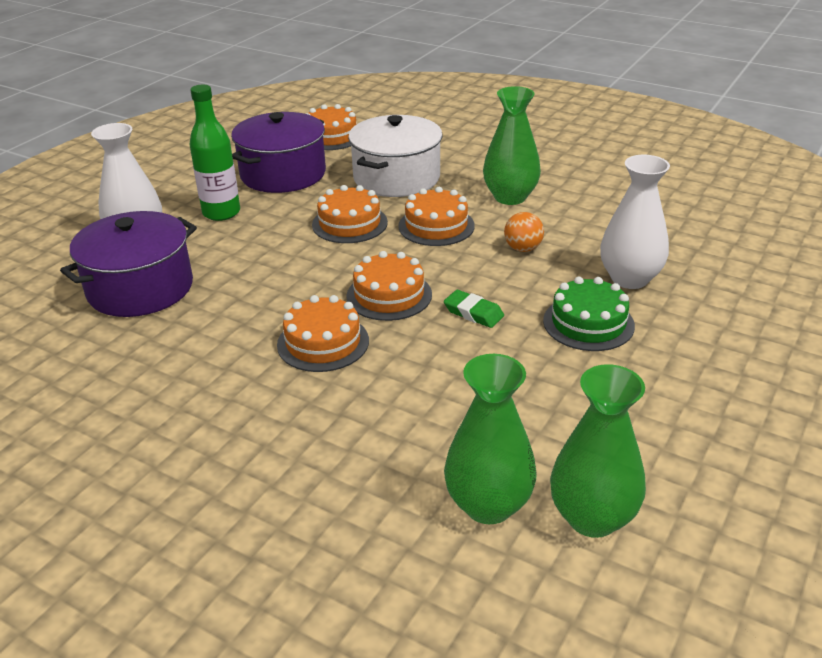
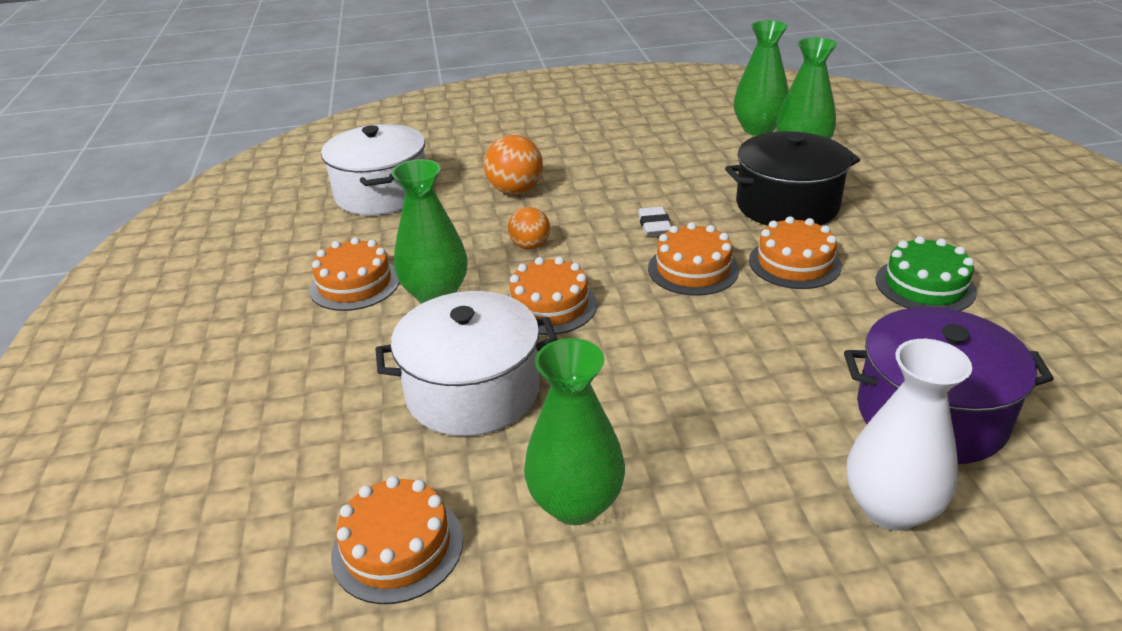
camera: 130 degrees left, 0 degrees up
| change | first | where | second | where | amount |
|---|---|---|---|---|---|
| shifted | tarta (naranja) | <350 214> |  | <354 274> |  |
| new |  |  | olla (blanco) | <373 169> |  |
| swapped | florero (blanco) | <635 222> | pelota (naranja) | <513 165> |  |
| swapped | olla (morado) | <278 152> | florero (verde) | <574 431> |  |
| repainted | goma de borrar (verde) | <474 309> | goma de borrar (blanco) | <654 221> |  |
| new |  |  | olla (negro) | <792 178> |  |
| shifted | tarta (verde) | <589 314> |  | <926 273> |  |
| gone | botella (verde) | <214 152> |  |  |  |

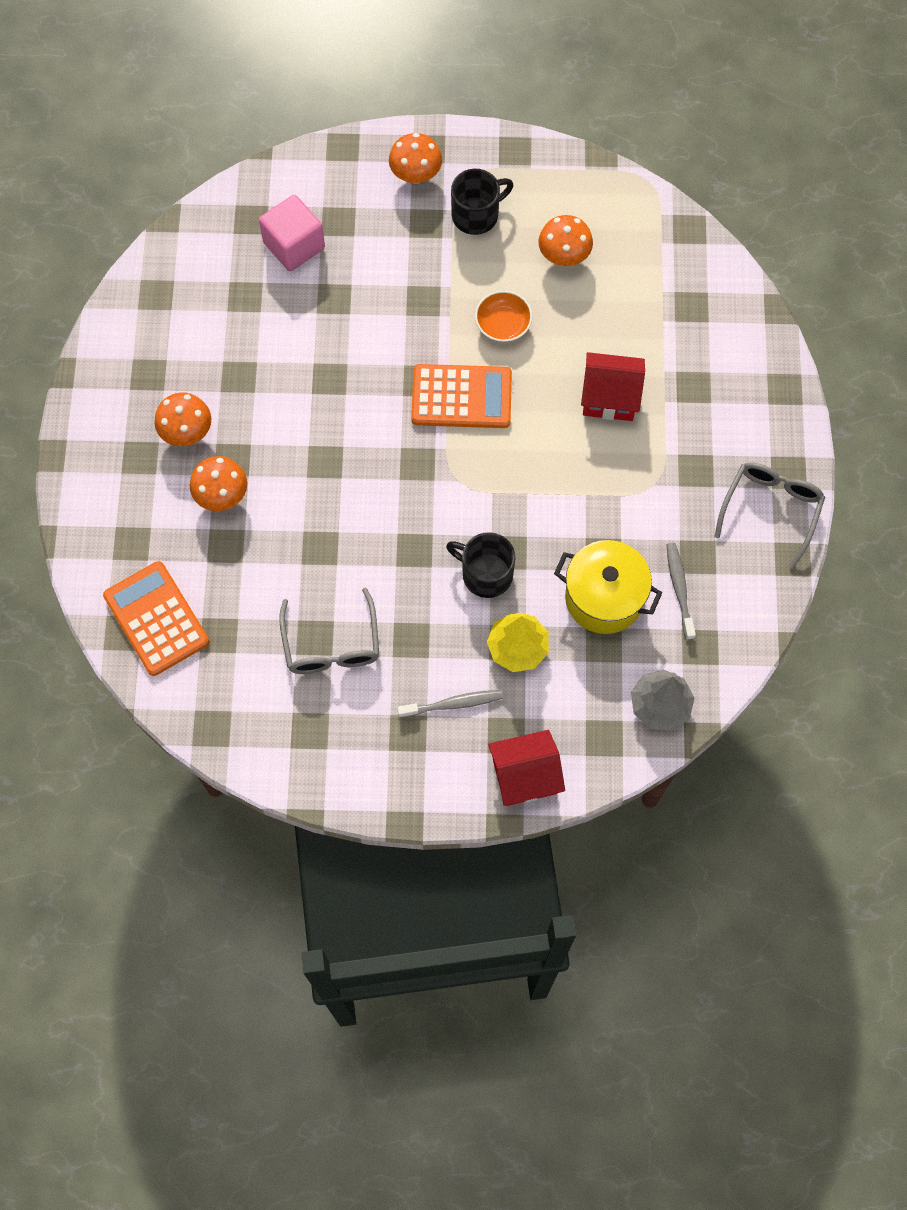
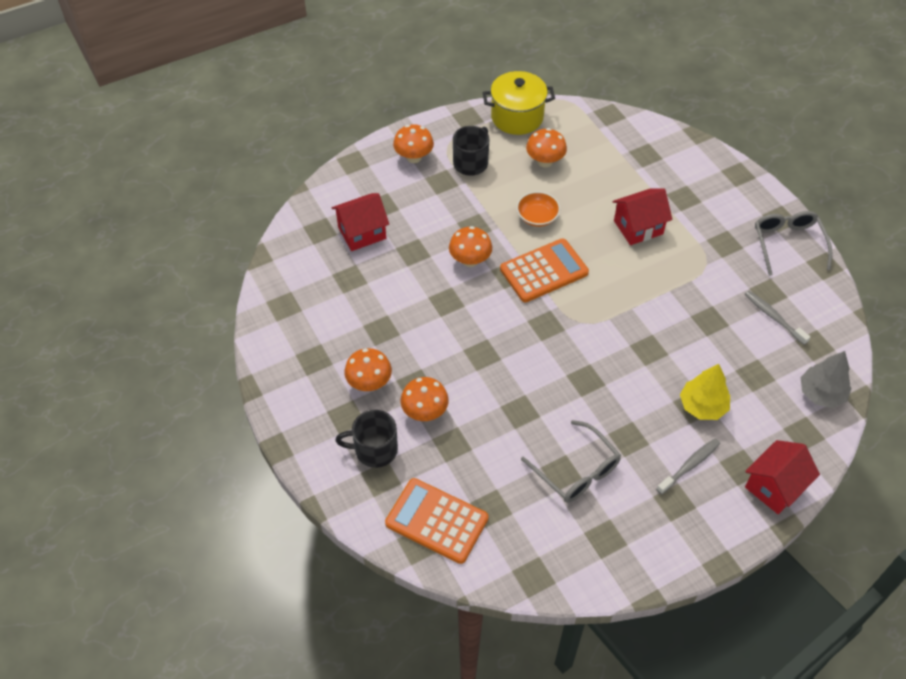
camera: 30 degrees left, 15 degrees down
| change | first | where | second | where | amount |
|---|---|---|---|---|---|
| swapped | cubo (rosa) | <292 233> | casa (rojo) | <360 222> |  |
| shifted | taza (negro) | <480 565> |  | <366 439> |  |
| new |  |  | seta (naranja) | <470 246> |  |
| shifted | olla (amarillo) | <608 587> |  | <518 103> |  |

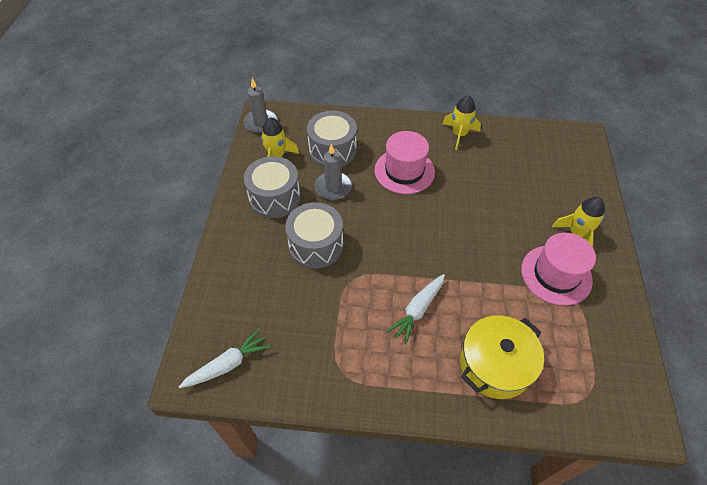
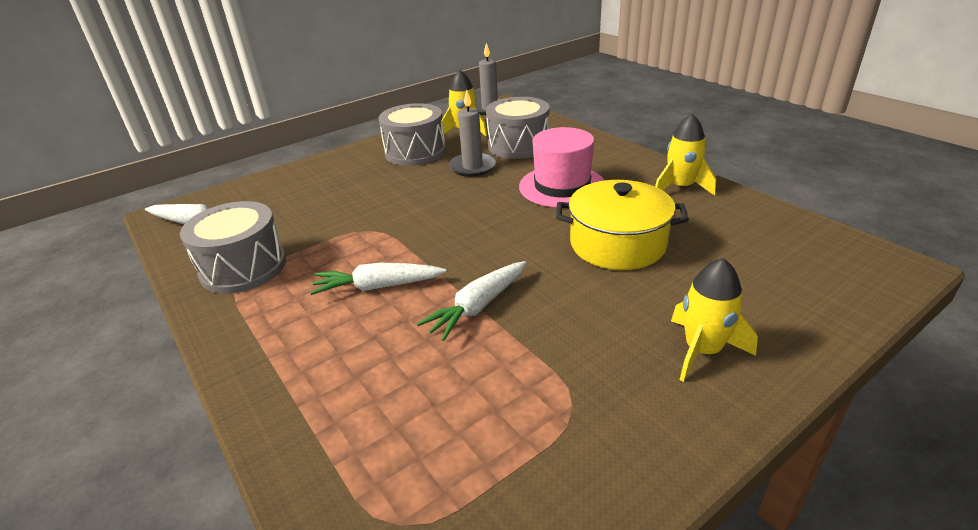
camera: 50 degrees right, 20 degrees down
| change | first | where | second | where | amount |
|---|---|---|---|---|---|
| shifted | tambor (gris) | <314 235> |  | <233 247> |  |
| new |  |  | zanahoria (blanco) | <472 301> |  |
| shifted | olla (amarillo) | <502 357> |  | <622 225> |  |
| gone | sombrero (rosa) | <558 269> |  |  |  |

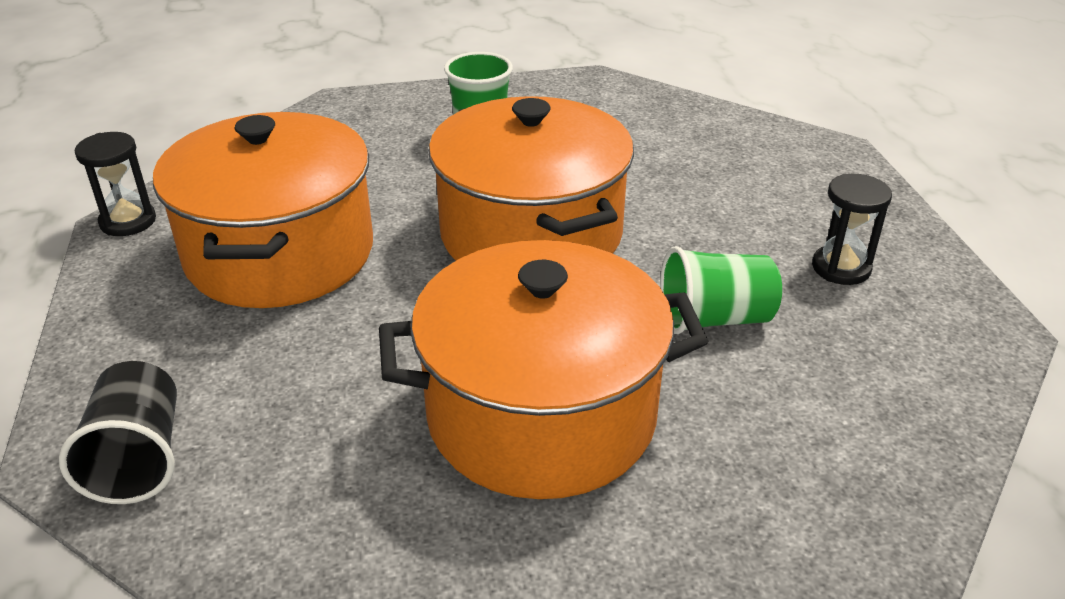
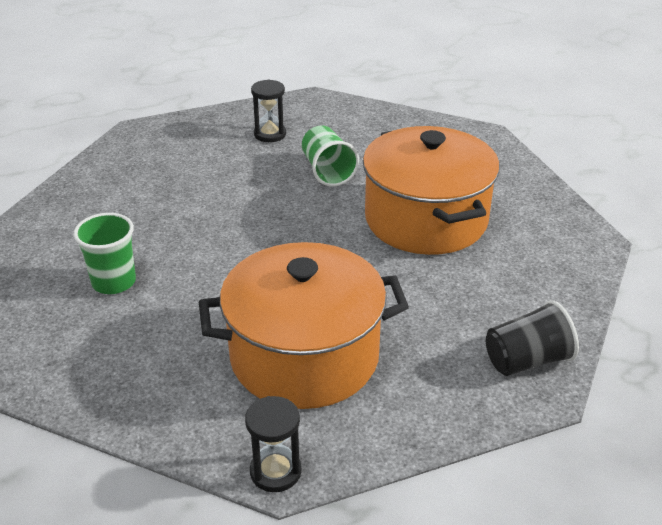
camera: 100 degrees left, 0 degrees up
| change | first | where | second | where | amount |
|---|---|---|---|---|---|
| gone | olla (naranja) | <531 178> |  |  |  |

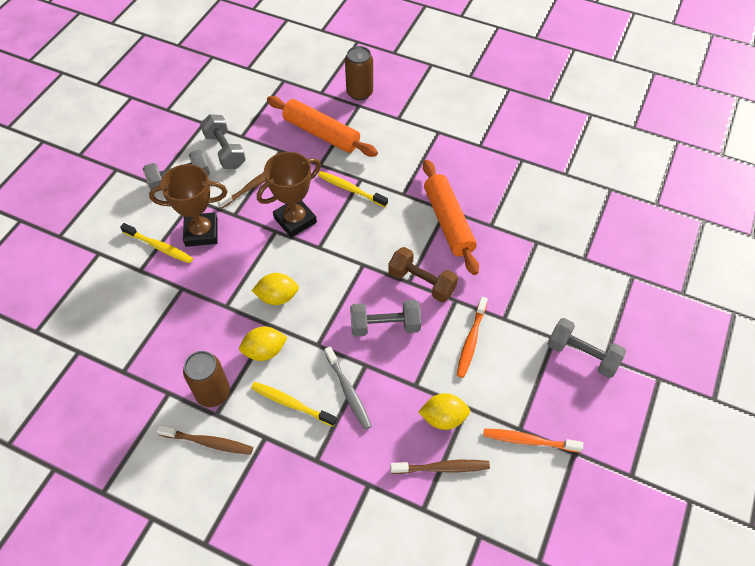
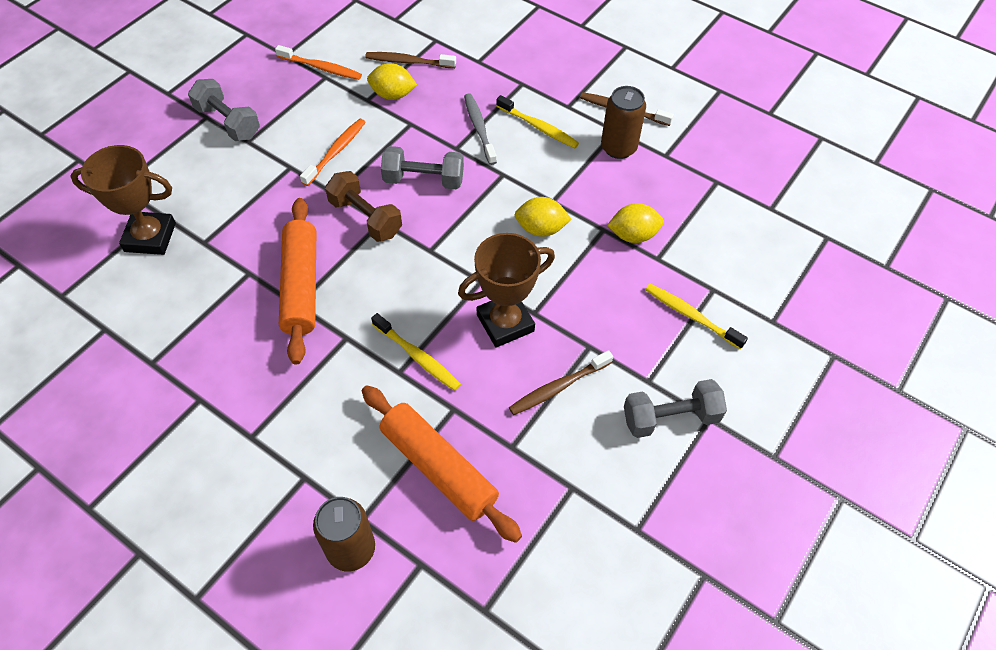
camera: 170 degrees left, 0 degrees up
| change | first | where | second | where | amount |
|---|---|---|---|---|---|
| shifted | trofeo (marrón) | <188 205> |  | <123 200> |  |
| shifted | limón (amarillo) | <263 344> |  | <635 223> |  |
| gone | mancuerna (gris) | <223 141> |  |  |  |

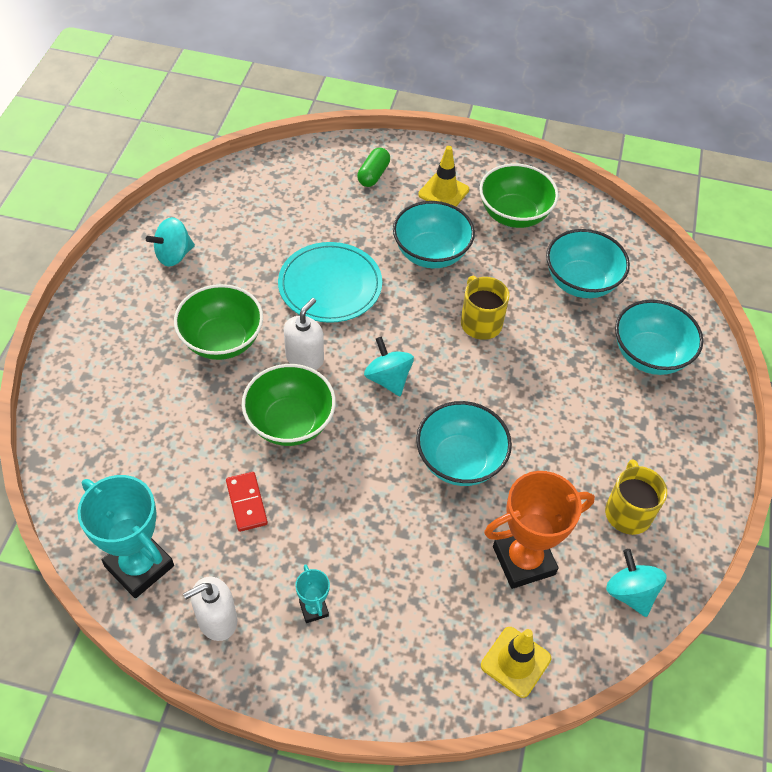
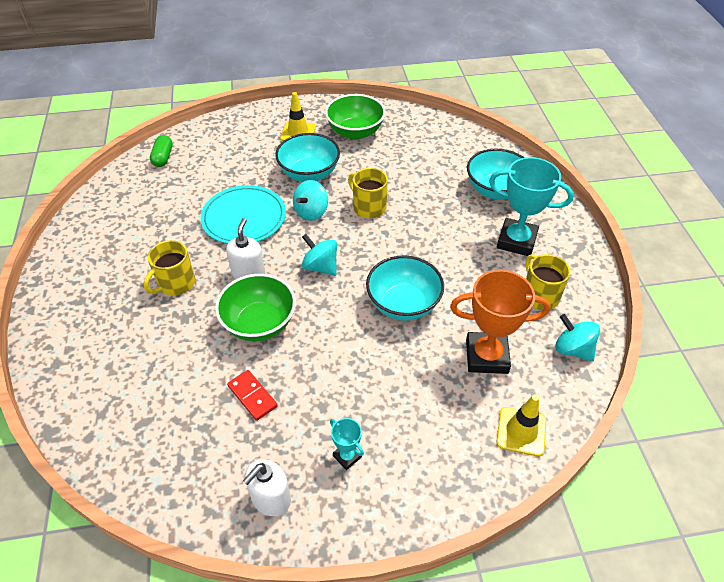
camera: 20 degrees left, 5 degrees down
| change | first | where | second | where | amount |
|---|---|---|---|---|---|
| swapped | cuenco (verde) | <218 322> | taza (amarillo) | <169 268> |  |
| shifted | cápsula (verde) | <373 167> |  | <161 151> |  |
| shifted | peonza (turquesa) | <170 242> |  | <310 200> |  |
| rotated | trofeo (naranja) | <539 530> |  | <500 322> | 45 degrees clockwise |
| shifted | trofeo (turquesa) | <125 536> |  | <531 206> |  |
| gone | cuenco (turquesa) | <588 263> |  |  |  |

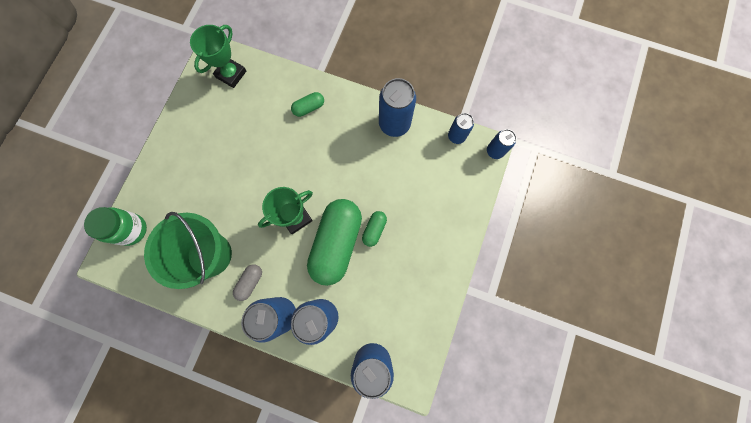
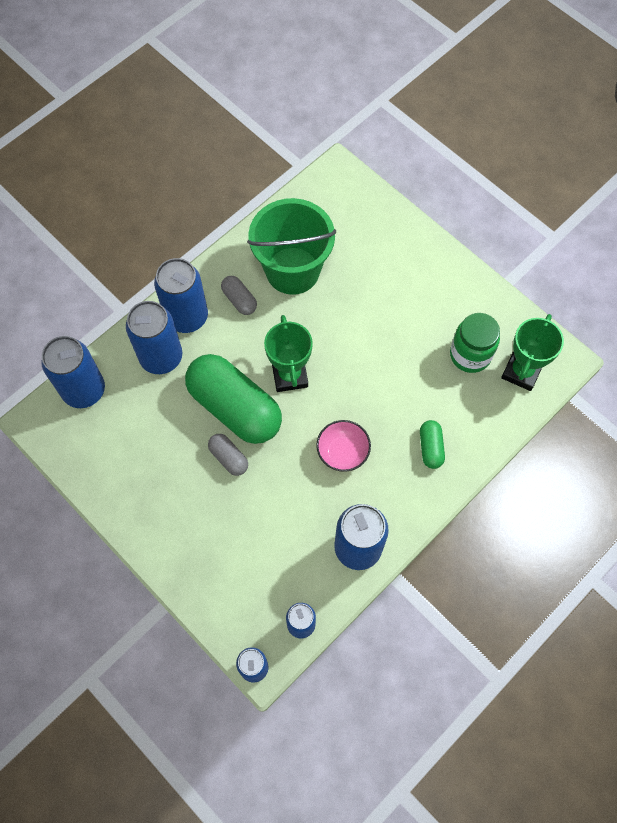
camera: 115 degrees right, 10 degrees down
| change | first | where | second | where | amount |
|---|---|---|---|---|---|
| repainted | cápsula (verde) | <374 229> | cápsula (gris) | <228 455> |  |
| new |  |  | cuenco (rosa) | <343 446> |  |
| shifted | tarro (verde) | <115 226> |  | <475 343> |  |
| rotated | trofeo (verde) | <218 56> |  | <532 352> | 60 degrees clockwise |

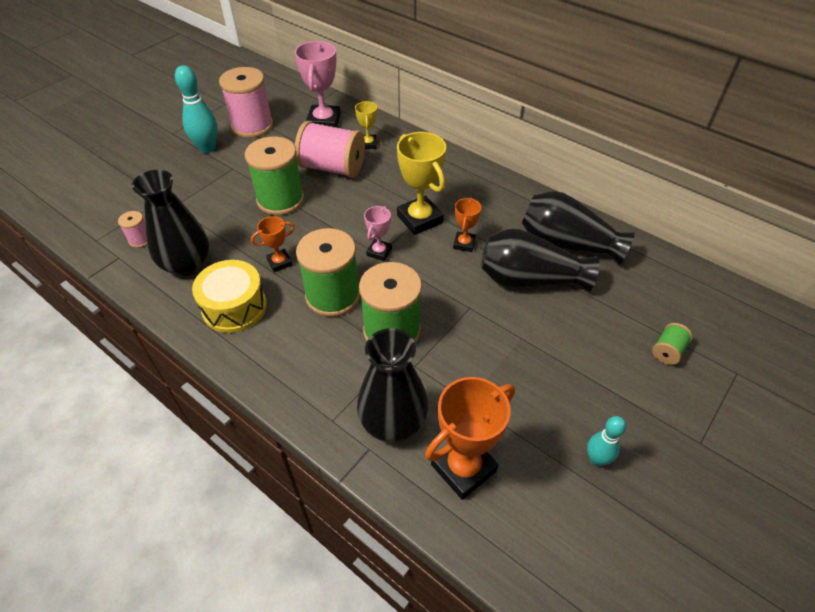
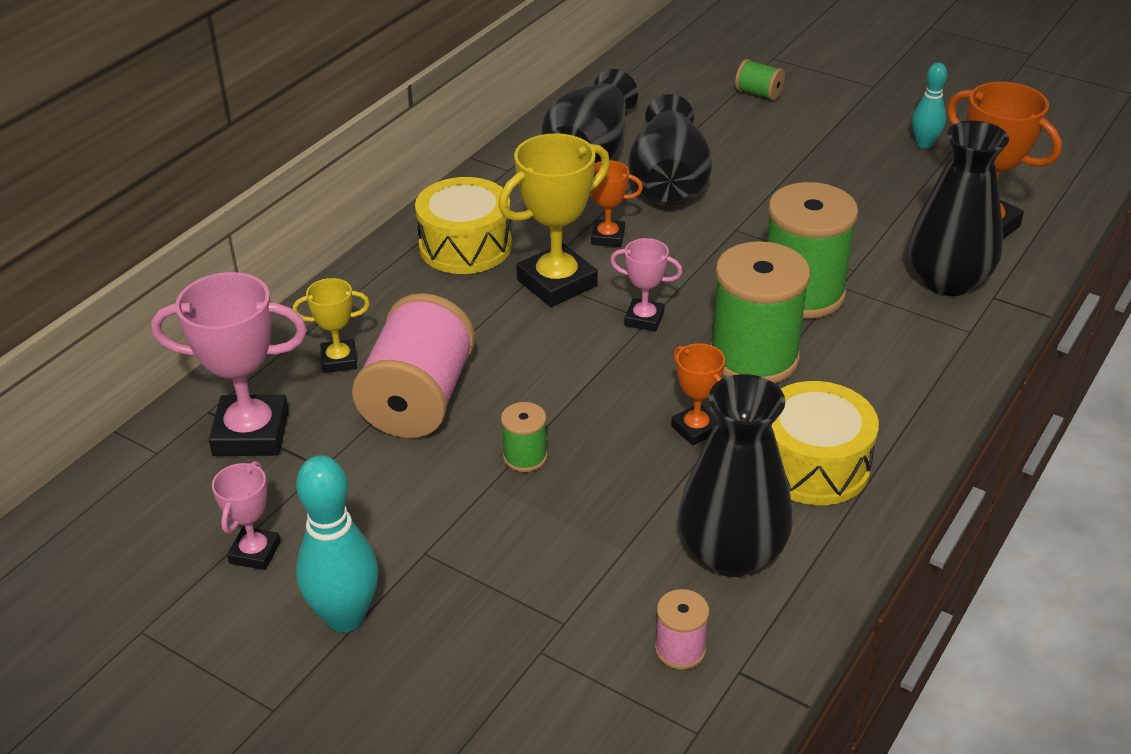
camera: 95 degrees left, 10 degrees down
| change | first | where | second | where | amount |
|---|---|---|---|---|---|
| swapped | carrete (rosa) | <246 102> | trofeo (rosa) | <246 515> |  |
| new |  |  | tambor (amarillo) | <463 225> |  |
| scaled | carrete (verde) | <274 175> |  | <524 437> | x0.46 |

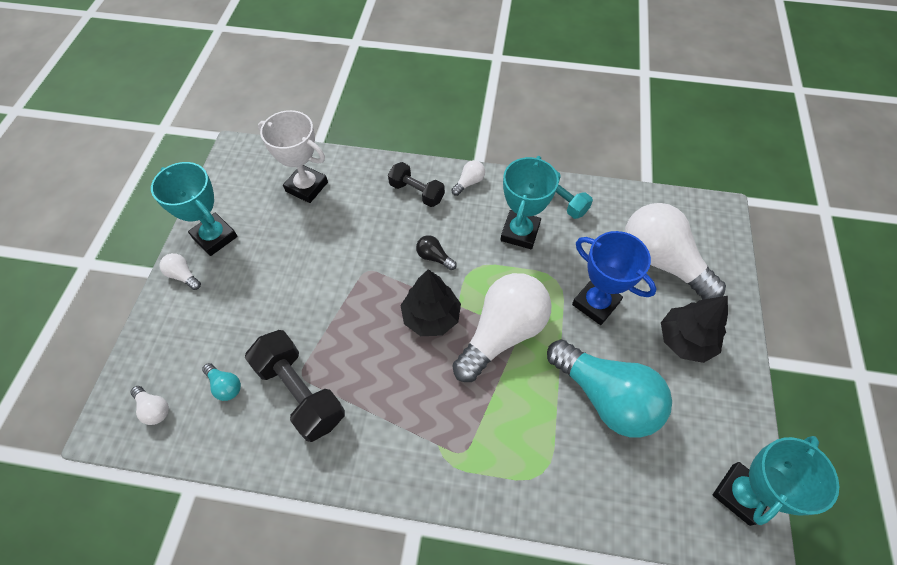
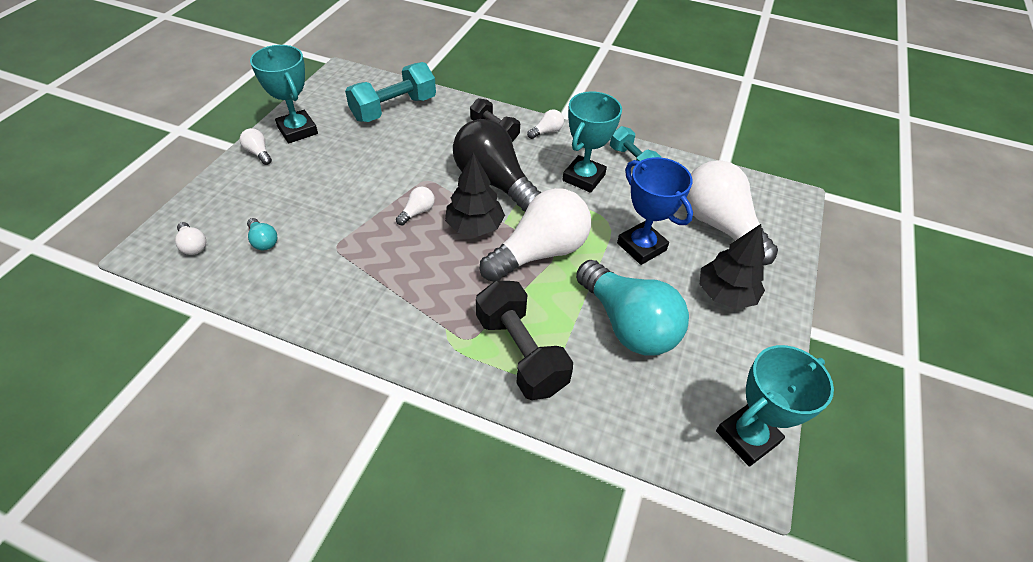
camera: 10 degrees right, 10 degrees down
| change | first | where | second | where | amount |
|---|---|---|---|---|---|
| swapped | trofeo (blanco) | <293 156> | mancuerna (turquesa) | <390 92> |  |
| new |  |  | bombilla (blanco) | <415 206> |  |
| scaled | bombilla (negro) | <436 252> |  | <497 165> | x2.47 |
| shifted | mancuerna (negro) | <295 386> |  | <524 340> |  |

